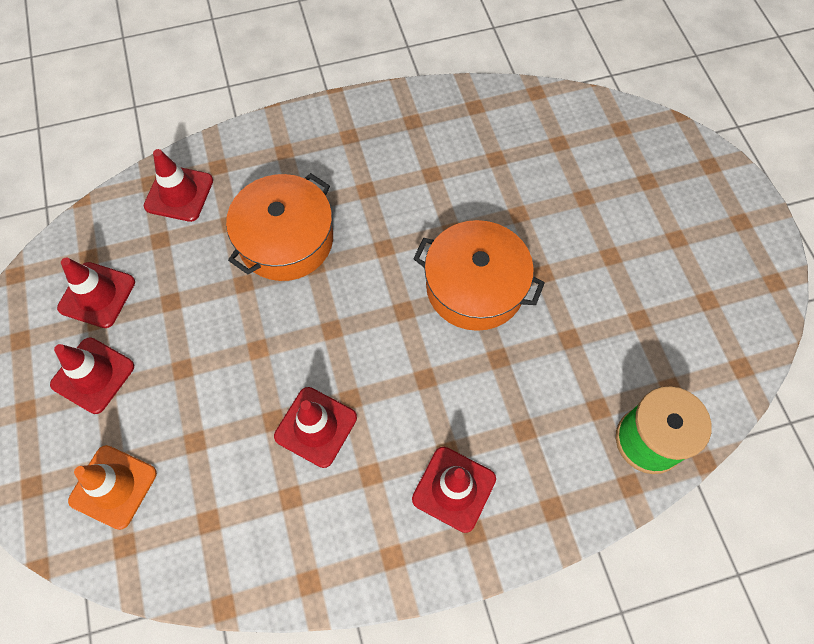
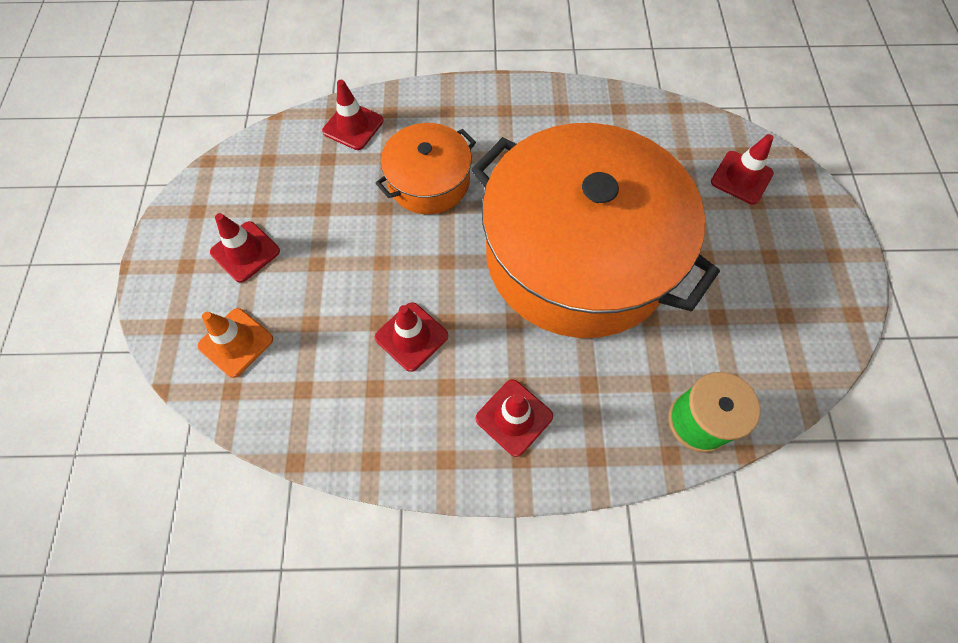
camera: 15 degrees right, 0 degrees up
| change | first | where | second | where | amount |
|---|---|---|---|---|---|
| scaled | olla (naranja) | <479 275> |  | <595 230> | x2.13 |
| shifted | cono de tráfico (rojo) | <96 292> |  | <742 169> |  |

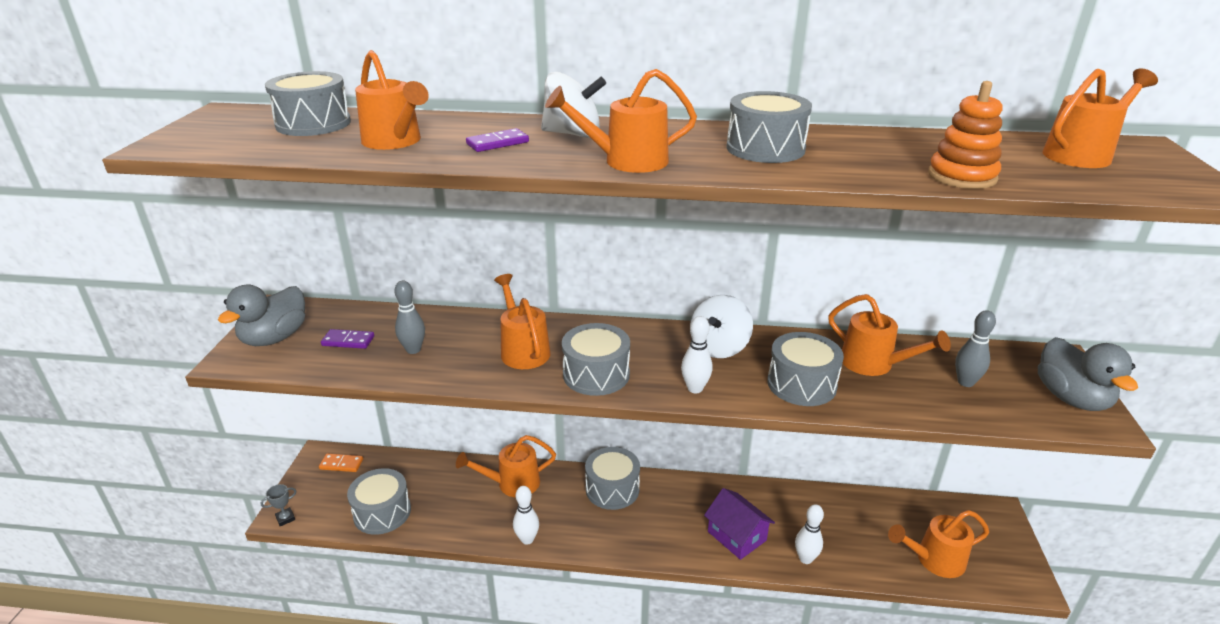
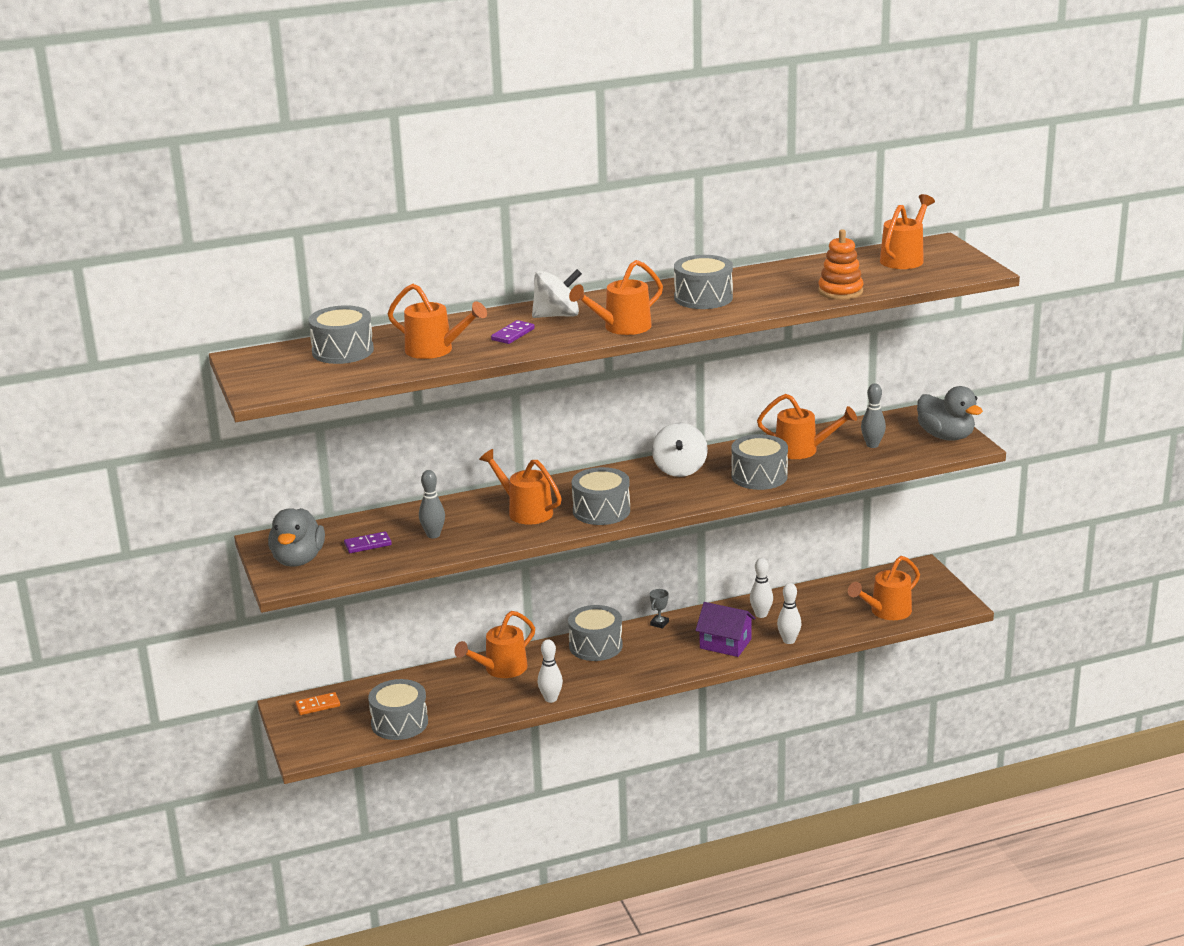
camera: 25 degrees left, 5 degrees down
| change | first | where | second | where | amount |
|---|---|---|---|---|---|
| shifted | trofeo (gris) | <278 505> |  | <659 609> |  |
| shifted | bolo (blanco) | <697 354> |  | <761 588> |  |

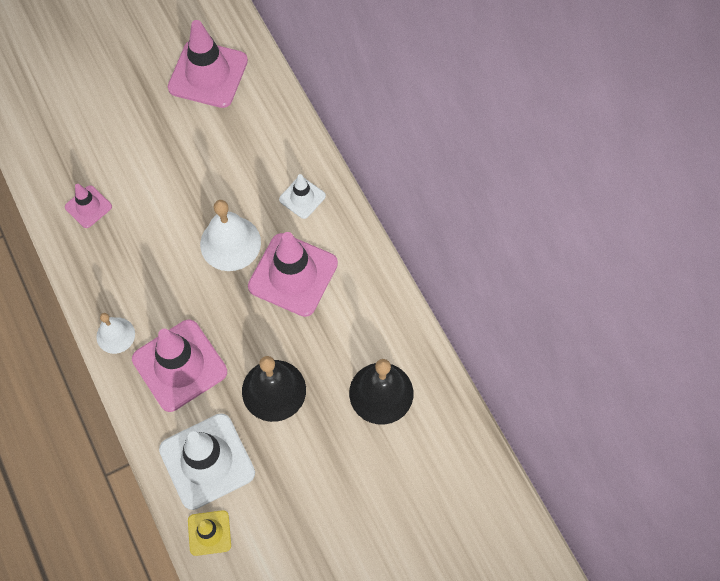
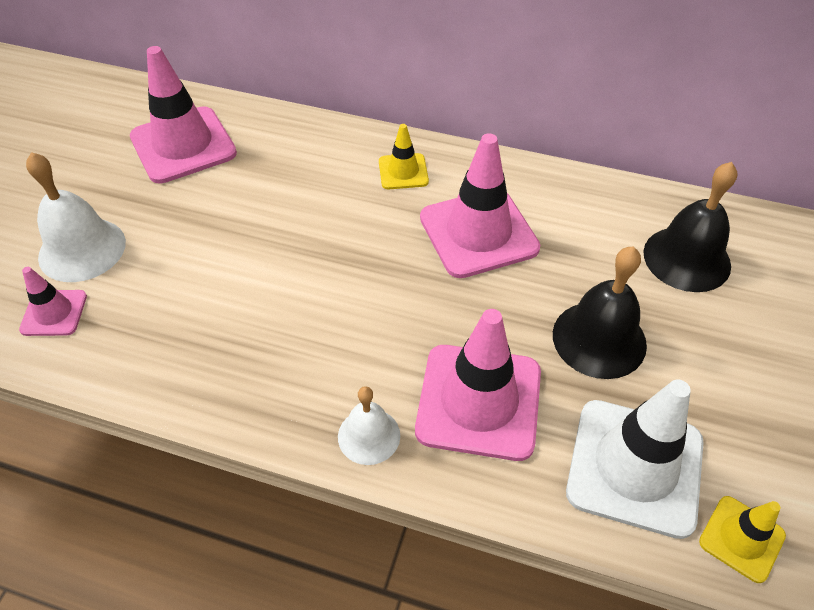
camera: 45 degrees left, 15 degrees down
| change | first | where | second | where | amount |
|---|---|---|---|---|---|
| shifted | cono de tráfico (rosa) | <88 206> |  | <53 301> |  |
| shifted | campana (blanco) | <230 235> |  | <76 217> |  |
| repainted | cono de tráfico (blanco) | <302 196> | cono de tráfico (amarillo) | <404 156> |  |

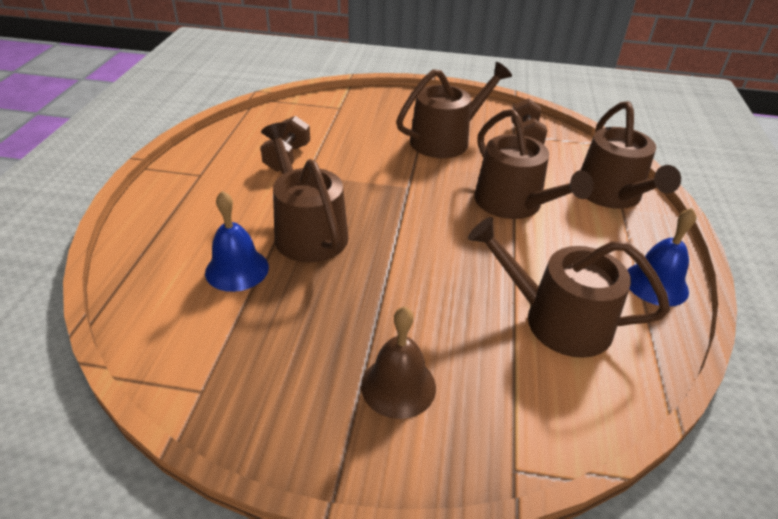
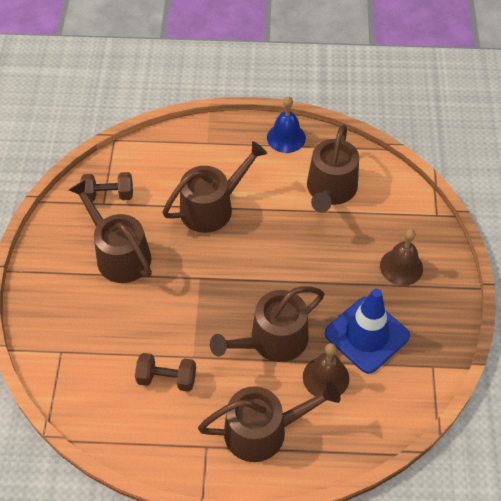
camera: 95 degrees left, 15 degrees up
| change | first | where | second | where | amount |
|---|---|---|---|---|---|
| shifted | regadera (marrón) | <631 155> |  | <269 421> |  |
| repainted | campana (azul) | <237 241> | campana (marrón) | <326 370> |  |
| new |  |  | cono de tráfico (azul) | <367 331> |  |

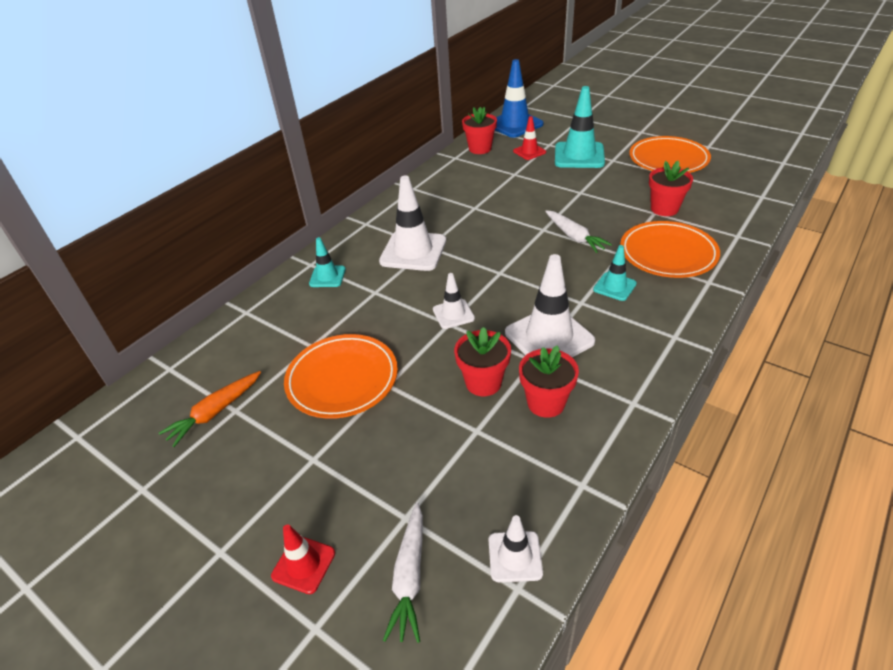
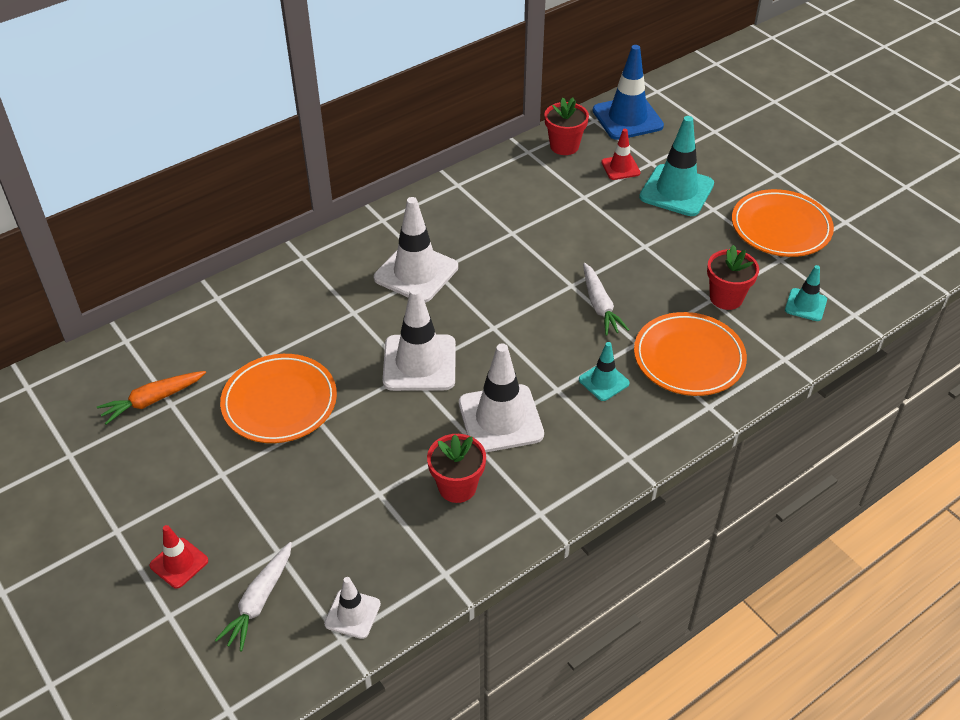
camera: 15 degrees right, 5 degrees up
| change | first | where | second | where | amount |
|---|---|---|---|---|---|
| scaled | cono de tráfico (blanco) | <454 301> |  | <419 339> | x1.85 |
| shifted | cono de tráfico (turquesa) | <327 262> |  | <806 293> |  |
| gone | maceta (rojo) | <482 361> |  |  |  |

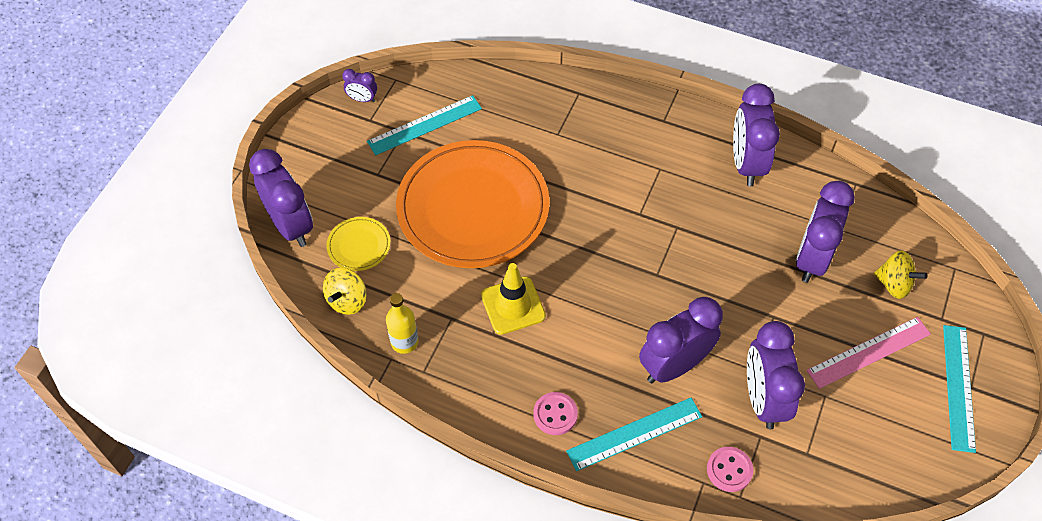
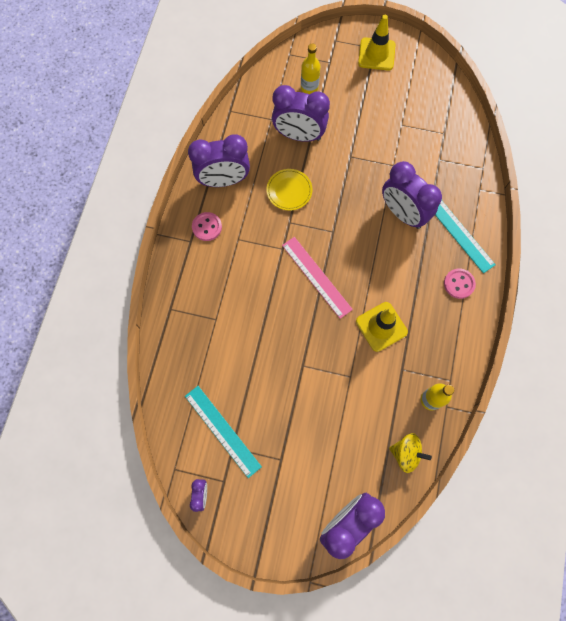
camera: 100 degrees left, 15 degrees up
| change | first | where | second | where | amount |
|---|---|---|---|---|---|
| shifted | botón (rosa) | <730 469> |  | <207 226> |  |
| shifted | plato (amarillo) | <358 244> |  | <289 190> |  |
| shifted | regla (rosa) | <868 353> |  | <317 278> |  |
| swapped | peonza (amarillo) | <901 274> | botella (amarillo) | <310 69> |  |
| swapped | regla (turquesa) | <959 389> | cono de tráfico (amarillo) | <377 42> |  |
| gone | plato (naranja) | <473 204> |  |  |  |
| gone | despertador (morado) | <776 375> |  |  |  |

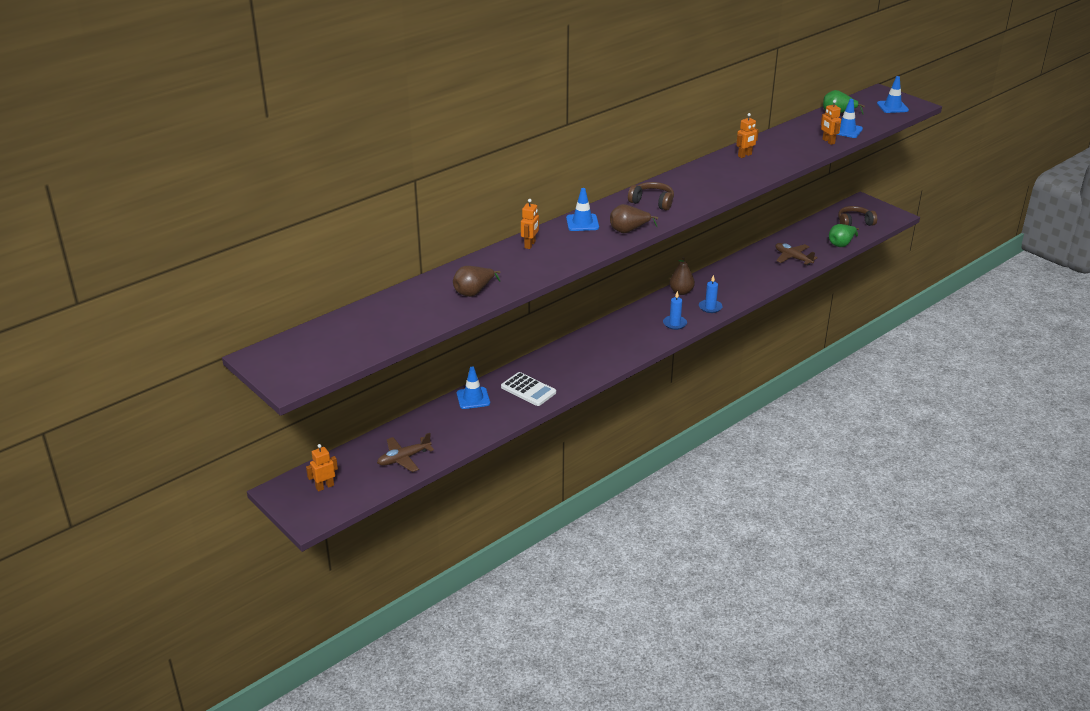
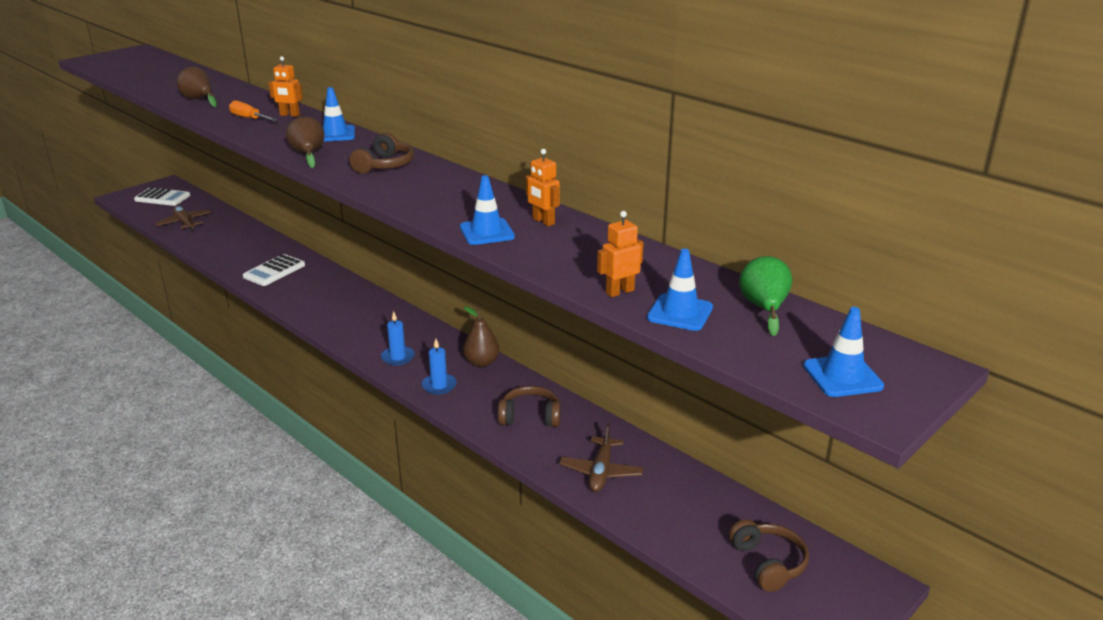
camera: 85 degrees right, 5 degrees down
| change | first | where | second | where | amount |
|---|---|---|---|---|---|
| swapped | robot (naranja) | <322 468> | calculadora (blanco) | <162 197> |  |
| new |  |  | destornillador (naranja) | <253 110> |  |
| shifted | cono de tráfico (azul) | <473 387> |  | <487 210> |  |
| new |  |  | auriculares (marrón) | <529 406> |  |
| rotated | avión (marrón) | <796 254> |  | <601 457> | 150 degrees clockwise |
| gone | pera (verde) | <844 235> |  |  |  |

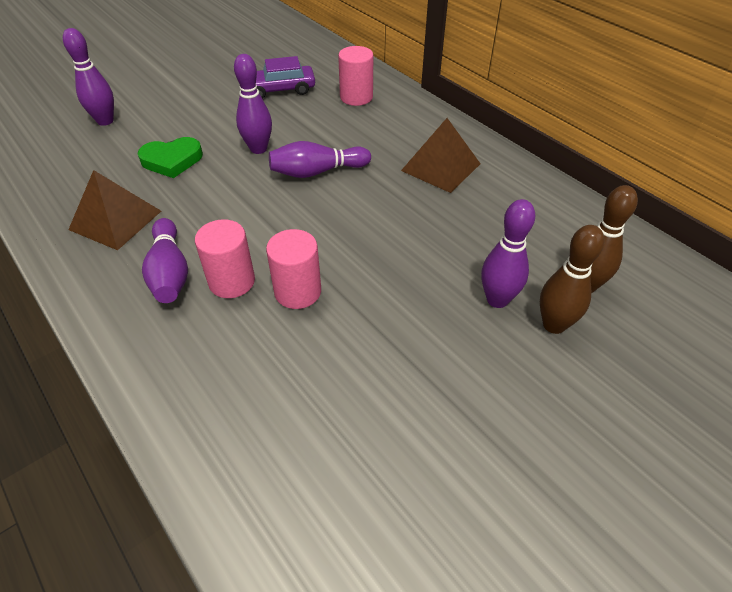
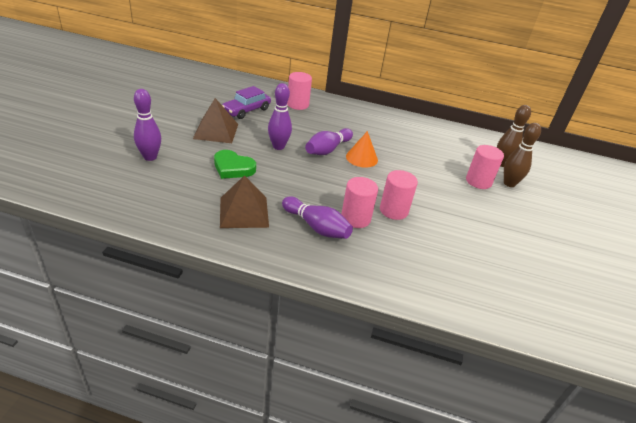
camera: 40 degrees left, 10 degrees down
| change | first | where | second | where | amount |
|---|---|---|---|---|---|
| shifted | pirámide (marrón) | <441 155> |  | <215 120> |  |
| rotated | corazón (verde) | <170 157> |  | <235 164> | 75 degrees clockwise |
| new |  |  | cono (naranja) | <362 149> |  |
| swapped | bolo (morado) | <508 253> | cilindro (rosa) | <485 167> |  |

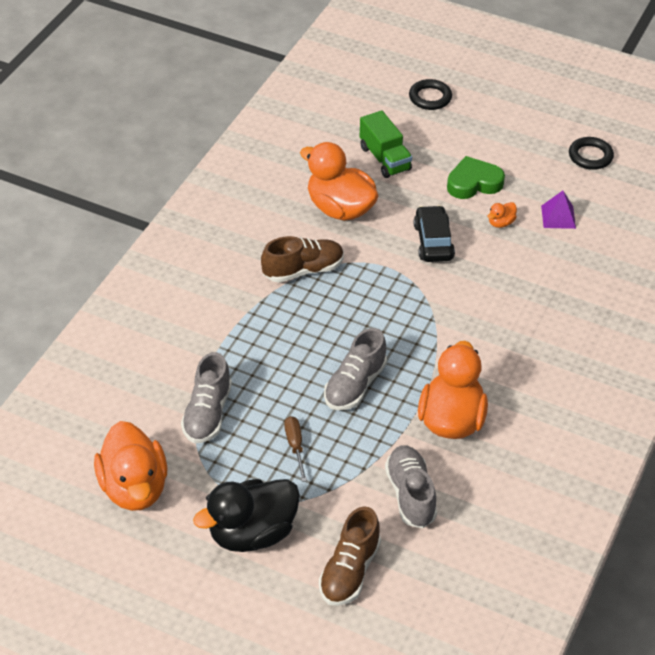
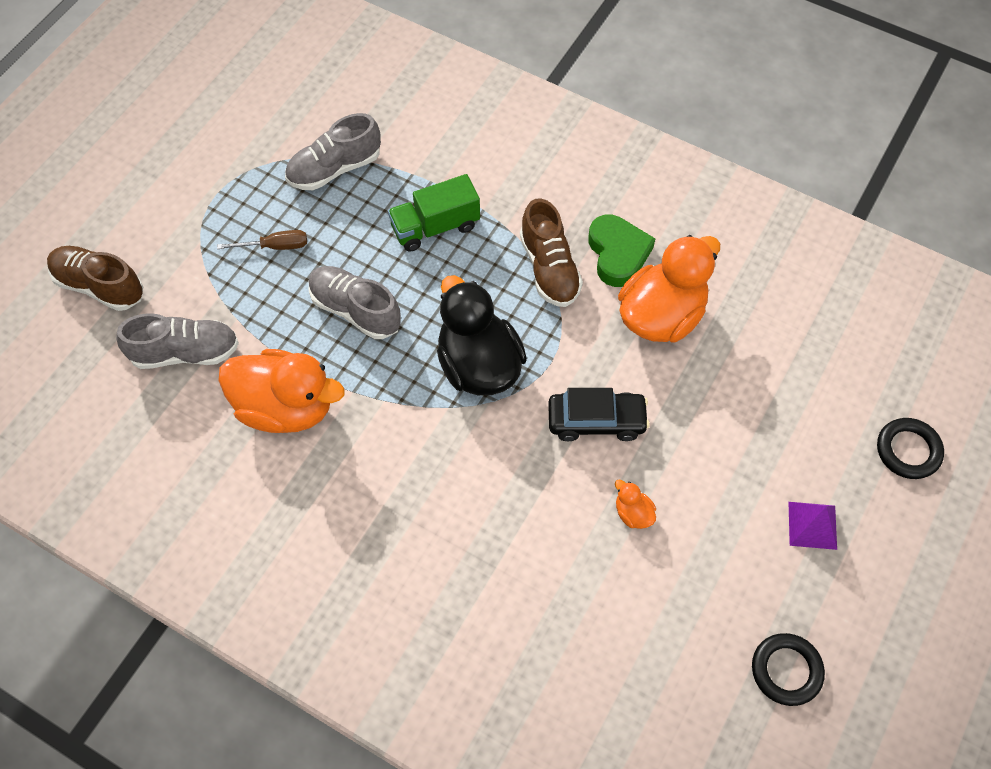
camera: 95 degrees right, 15 degrees up
| change | first | where | second | where | amount |
|---|---|---|---|---|---|
| rotated | zapato (gris) | <206 398> |  | <333 151> | 45 degrees counterclockwise |
| shifted | camión (verde) | <386 144> |  | <434 213> |  |
| shifted | pato (negro) | <246 515> |  | <482 335> |  |
| shifted | corazón (verde) | <476 177> |  | <621 251> |  |
| shifted | pirámide (morado) | <558 210> |  | <812 526> |  |
| gone | pato (naranja) | <131 466> |  |  |  |

